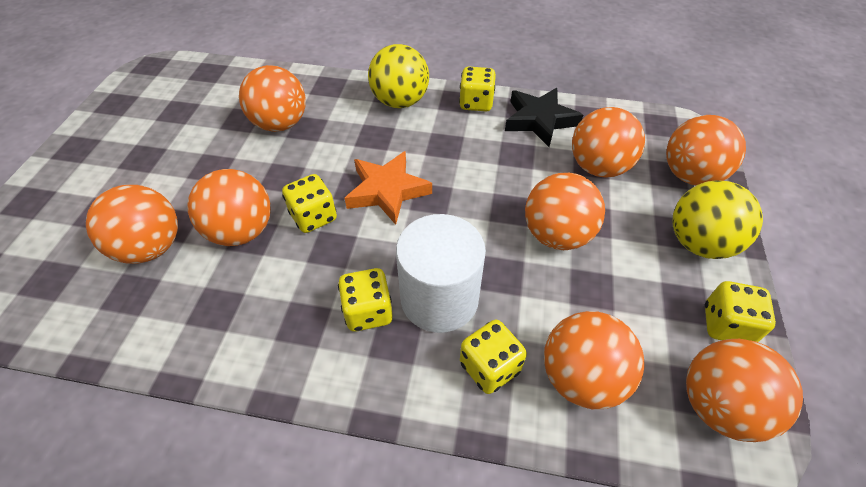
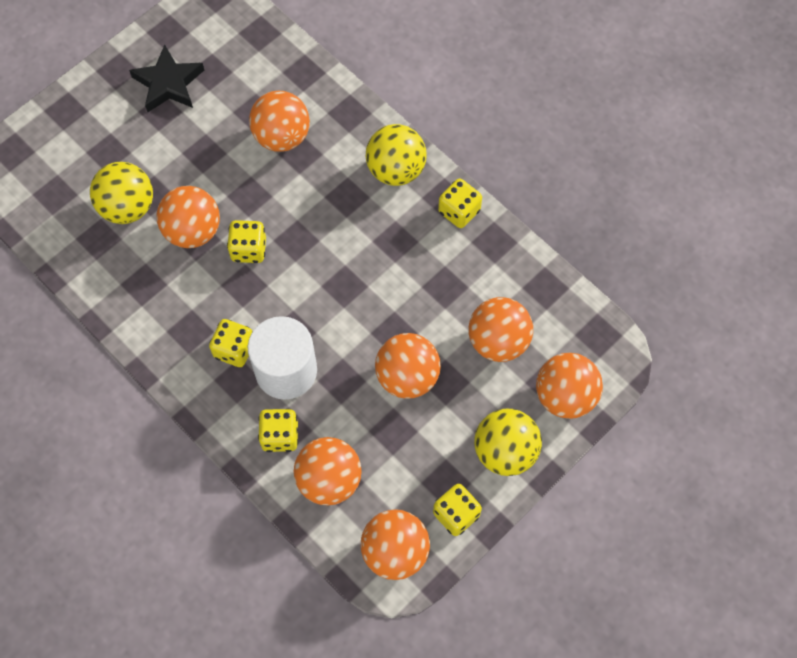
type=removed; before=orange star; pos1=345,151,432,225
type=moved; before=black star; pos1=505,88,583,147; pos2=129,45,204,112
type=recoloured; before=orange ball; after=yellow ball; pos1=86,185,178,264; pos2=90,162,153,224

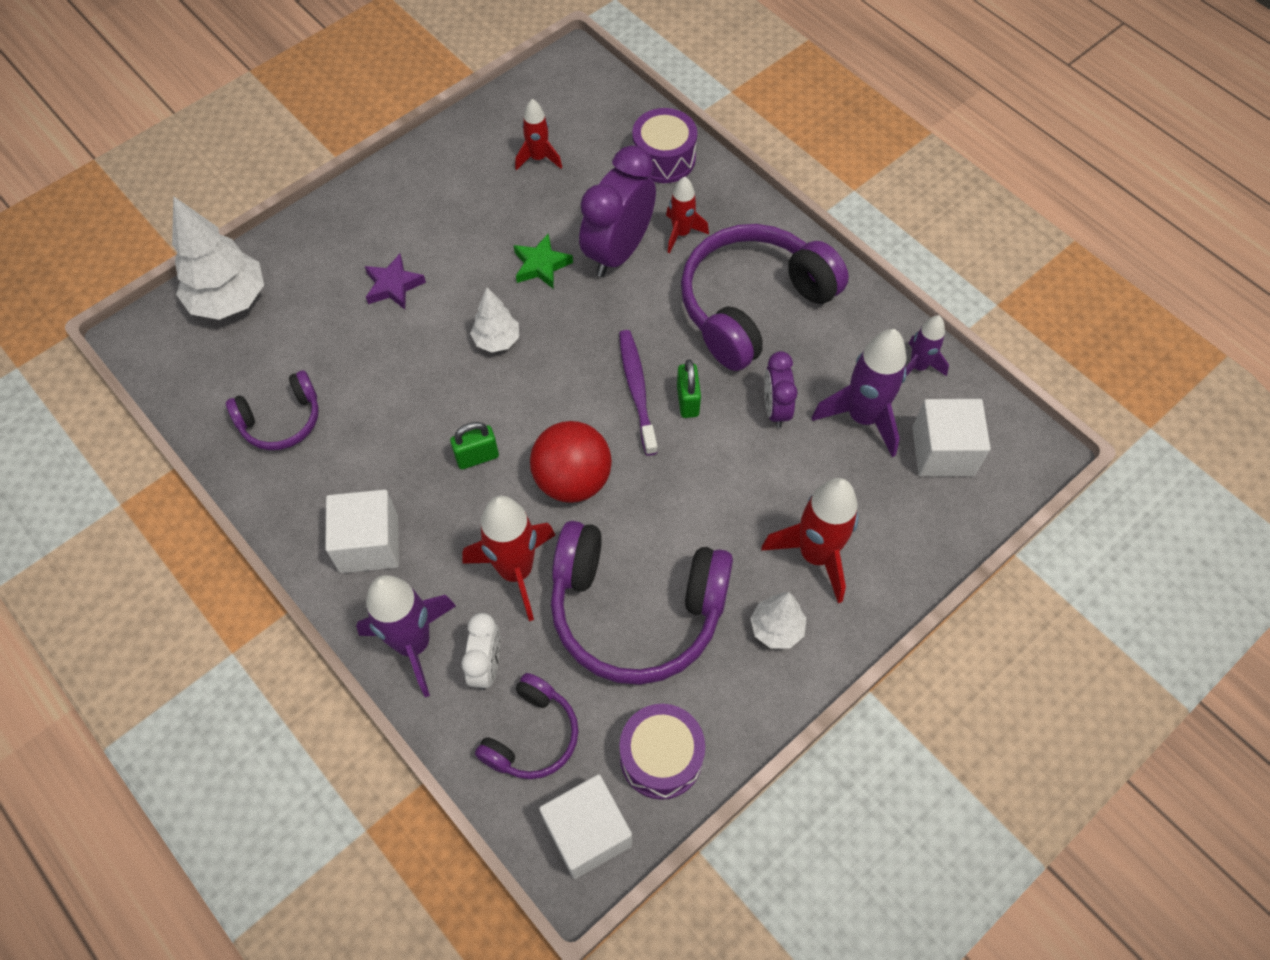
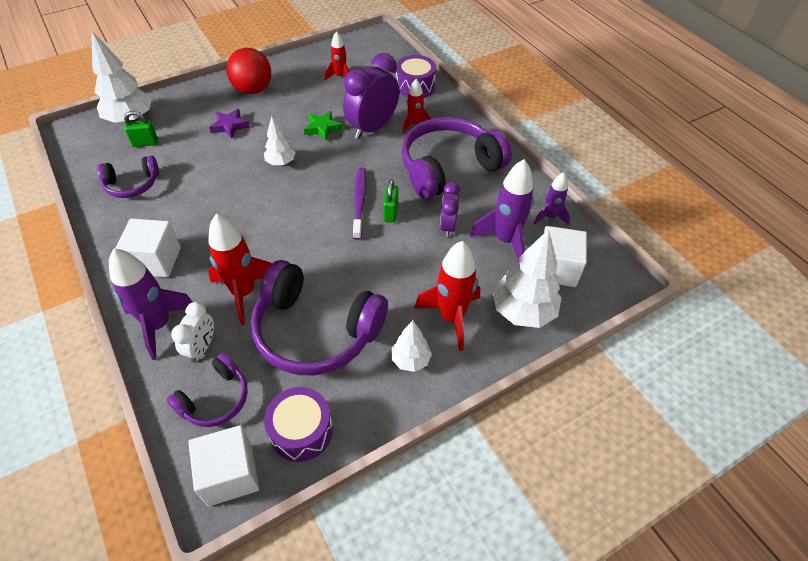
type=added; after=white tree; pos2=493,229,562,328
type=moved; before=green padlock; pos1=450,422,499,469; pos2=124,111,158,147
type=moved; before=red ball; pos1=530,421,612,503; pos2=226,48,271,94

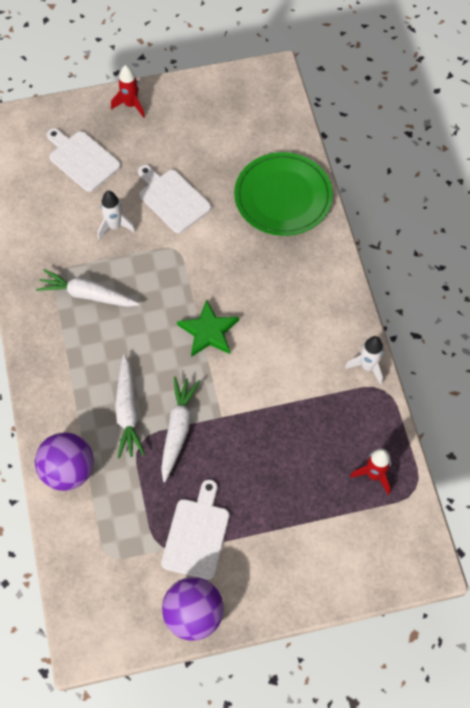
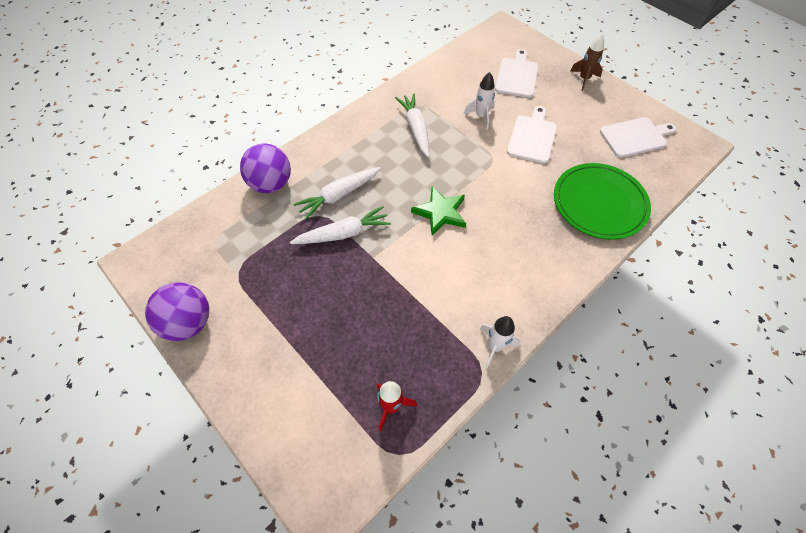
type=moved; before=white cutting board; pos1=161,479,229,580; pos2=600,117,676,158
type=recoloured; before=red rocket; after=brown rocket; pos1=111,65,145,118; pos2=571,34,604,91

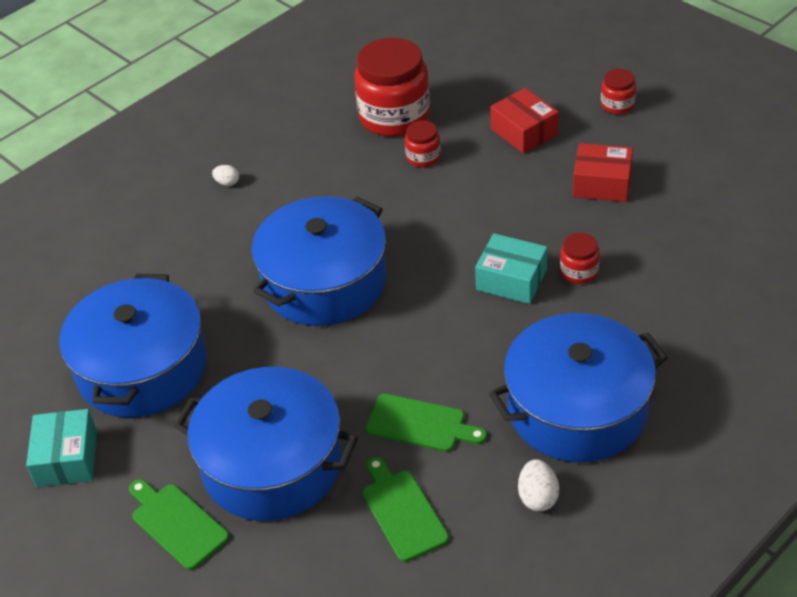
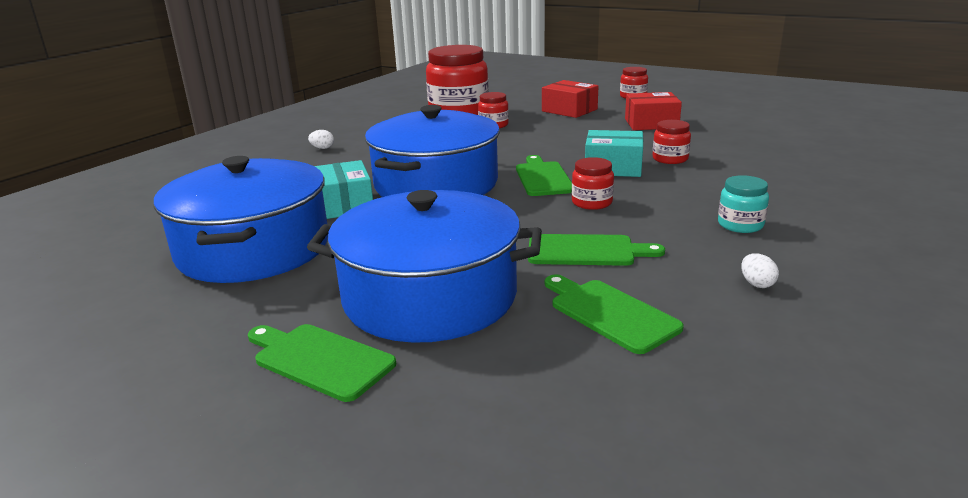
type=added; after=green cutting board; pos2=516,155,572,196
type=added; after=red jar; pos2=572,157,614,210
type=moved; before=turquoise box; pos1=26,409,97,487; pos2=315,160,373,219
type=replaced; before=blue pot; after=turquoise jar; pos1=489,313,668,462; pos2=718,175,769,233
type=resized; before=white egg; pos1=518,459,559,511; pos2=741,253,779,288; scale=0.65

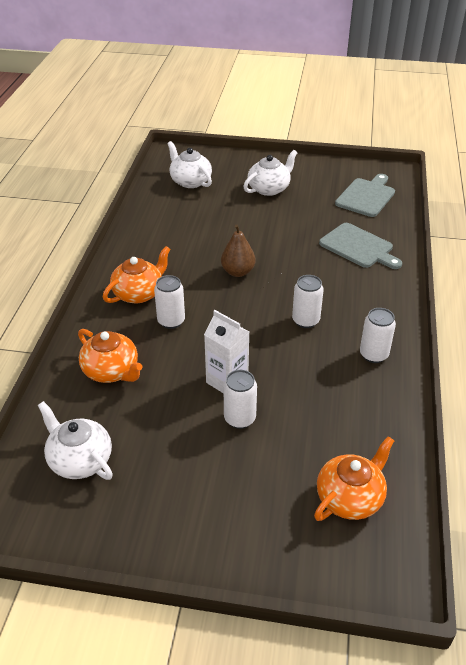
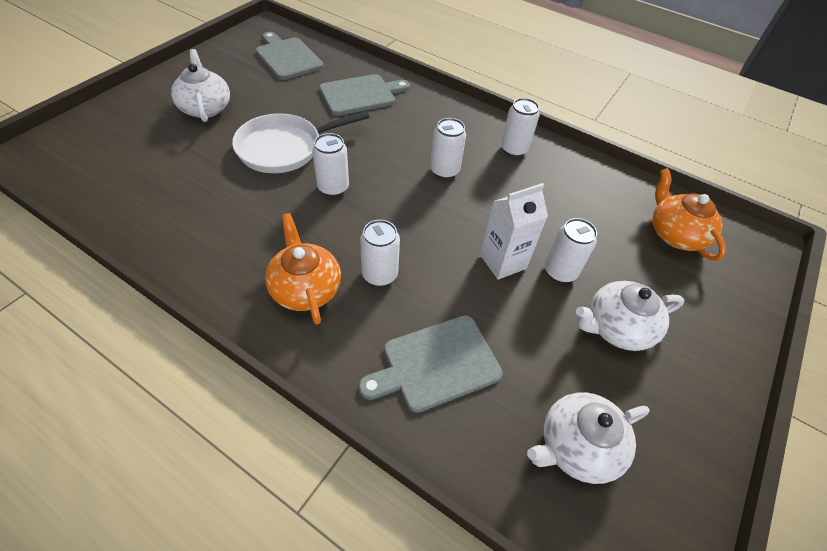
type=added; after=white pan; pos2=232,111,369,173
type=moved; before=white teapot; pos1=167,141,212,188; pos2=576,281,684,351
type=replaced; before=orange teapot; after=grey cutting board; pos1=78,329,143,383; pos2=359,315,503,413
type=replaced; before=brown pear; after=white can; pos1=221,225,256,277; pos2=312,133,349,197

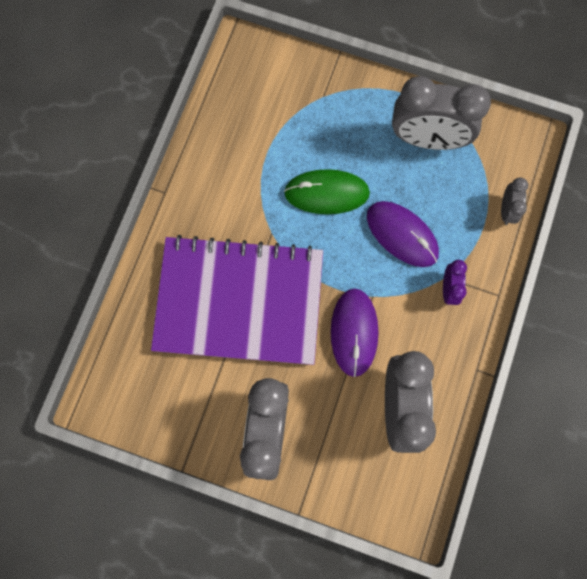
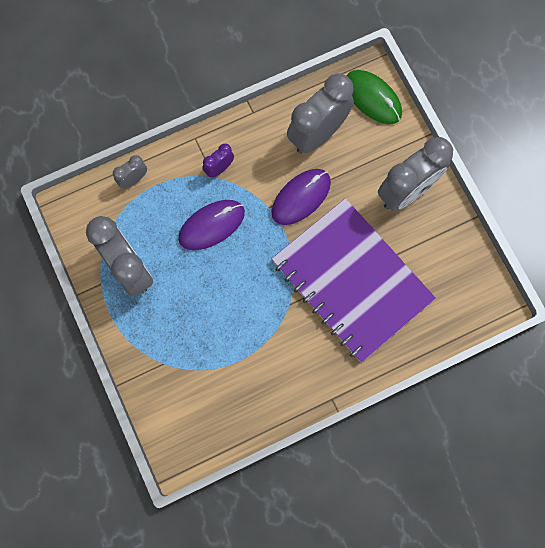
type=moved; before=green mouse; pos1=284,169,370,214; pos2=347,70,402,124
type=turned; before=purple mouse; pos1=367,201,439,267; pos2=178,200,245,250; turn=60

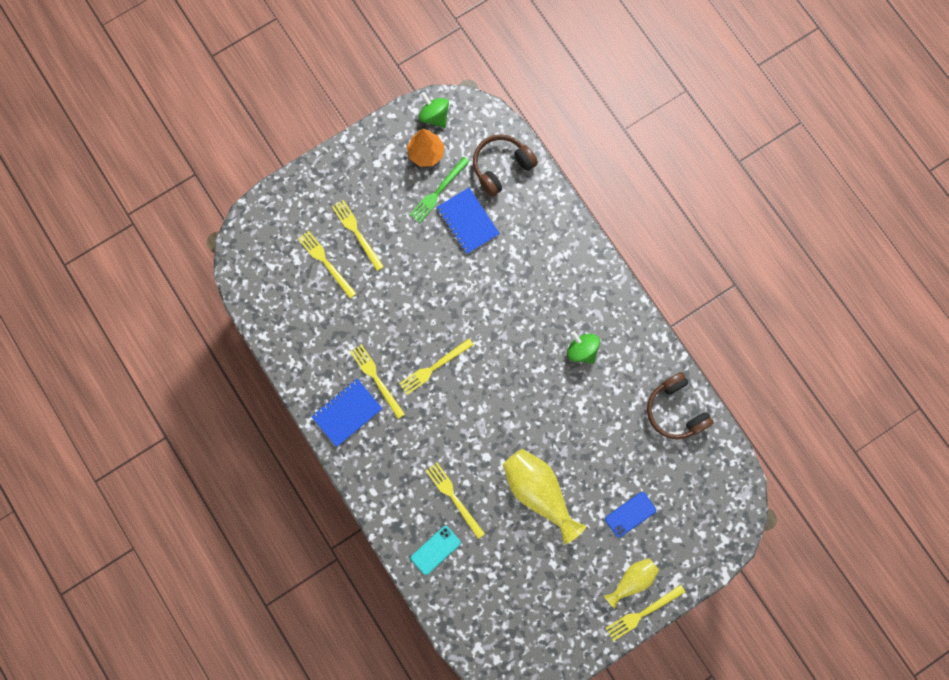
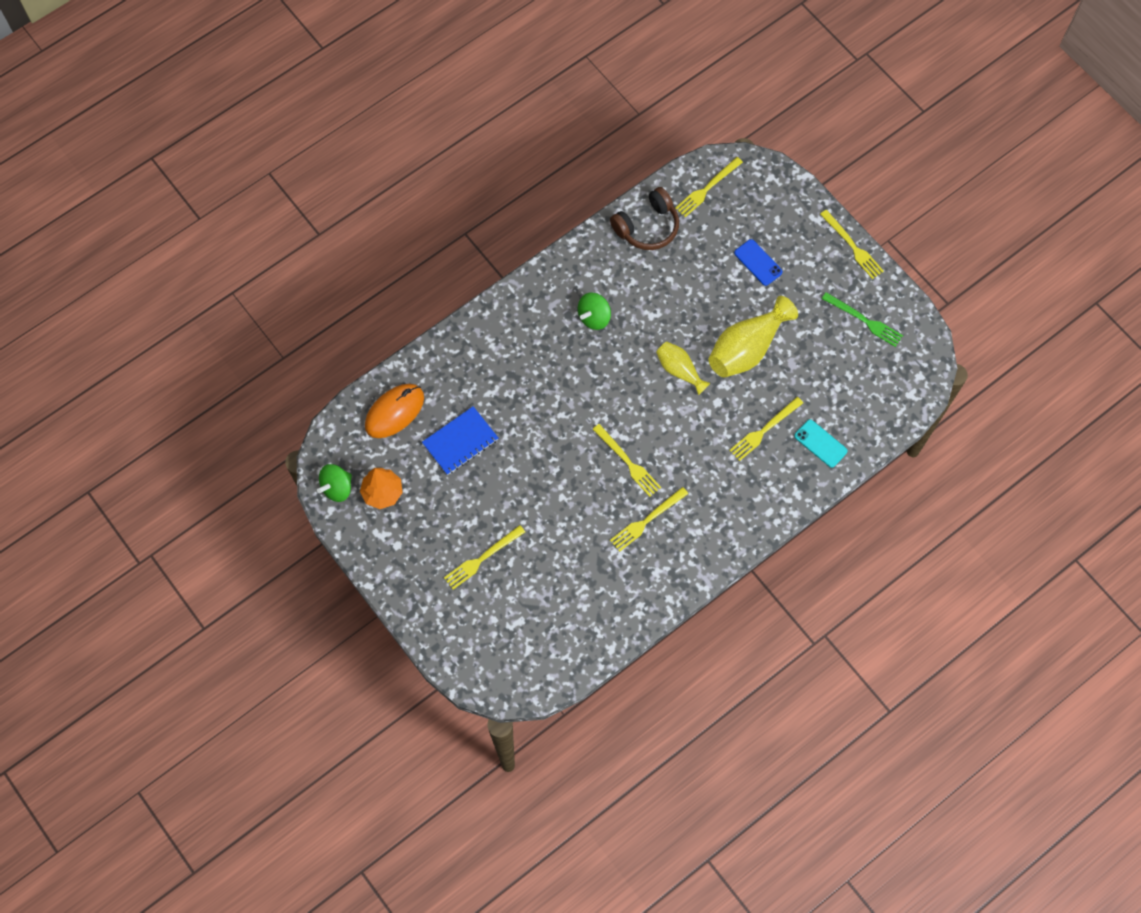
type=removed; before=blue notebook; pos1=311,379,383,447
type=moved; before=yellow fork; pos1=298,230,357,298; pos2=675,157,743,217
type=moved; before=green fork; pos1=410,157,470,223; pos2=822,292,903,347
type=moved; before=yellow vase; pos1=604,558,659,609; pos2=656,341,710,395
type=replaced; before=brown headphones; after=orange mouse; pos1=473,134,538,197; pos2=365,384,424,438

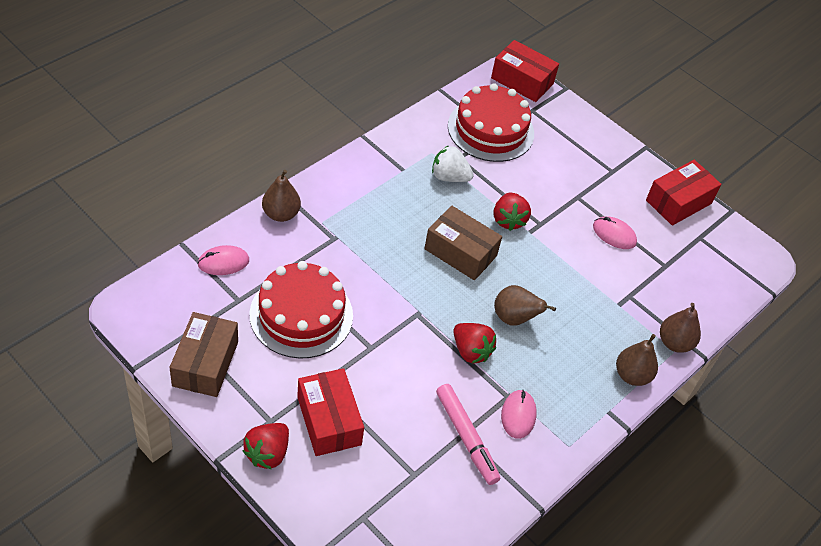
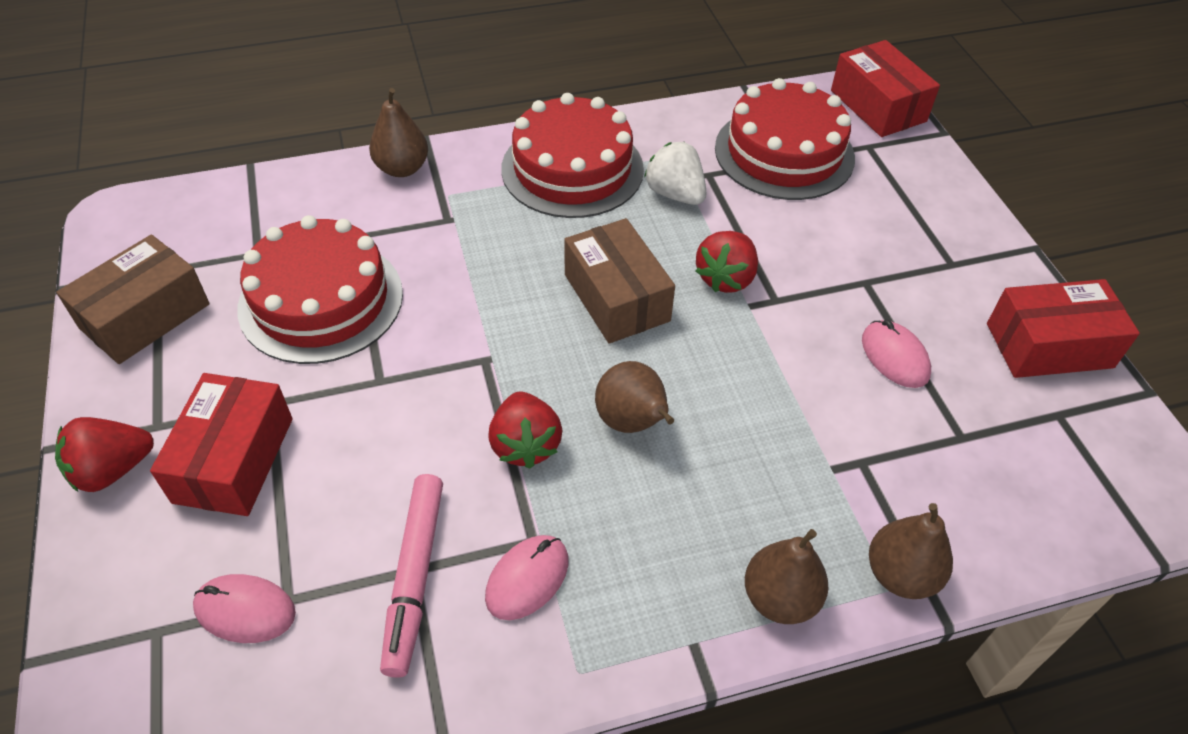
type=added; after=red cake; pos2=501,93,644,218
type=moved; before=pink mouse; pos1=197,245,249,275; pos2=193,574,296,643

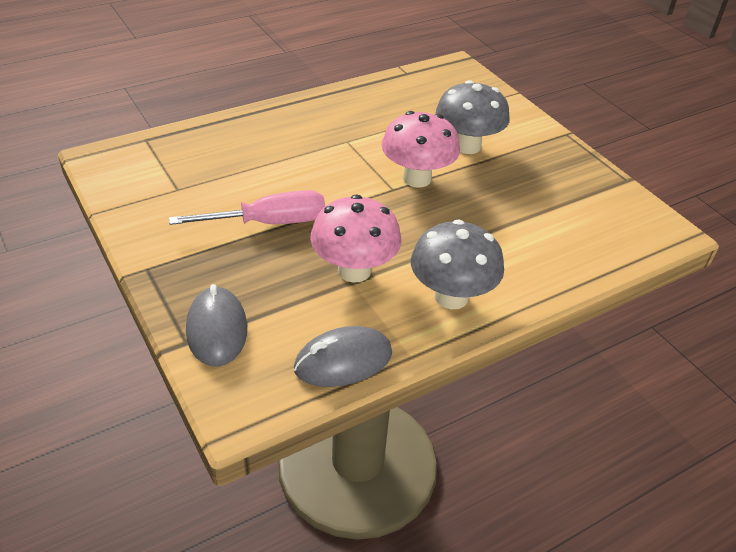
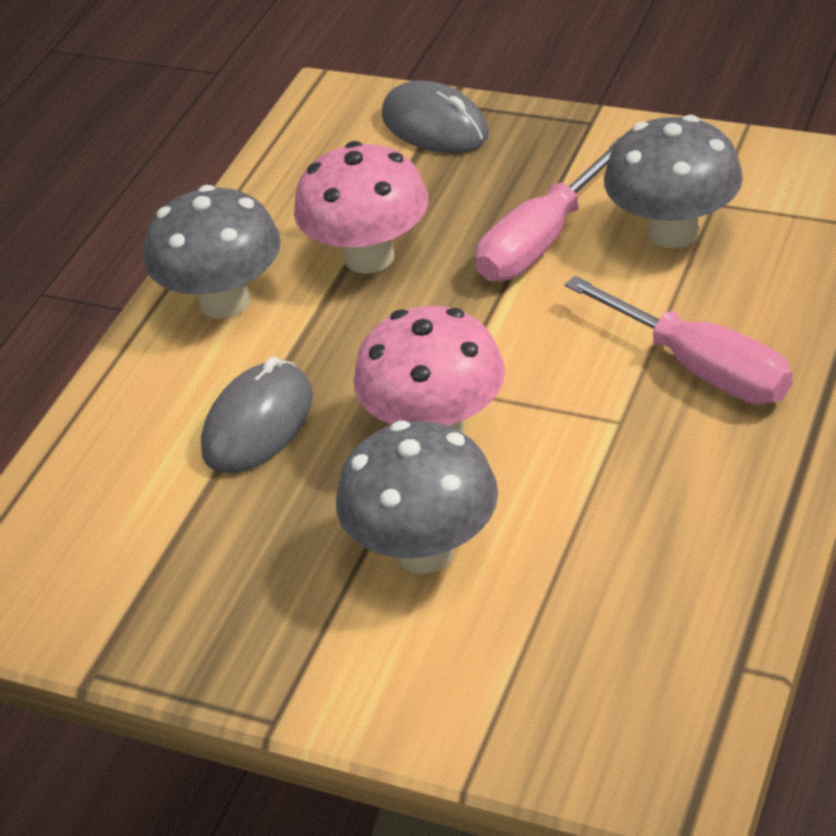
type=added; after=pink screwdriver; pos2=565,276,792,404
type=added; after=grey mushroom; pos2=604,115,743,248
type=moved; before=grey mouse; pos1=294,326,392,387; pos2=201,357,313,473

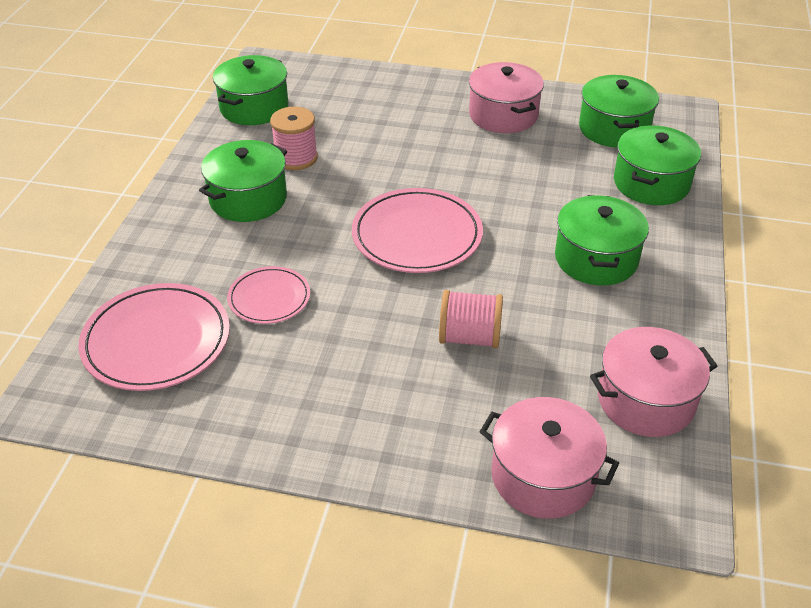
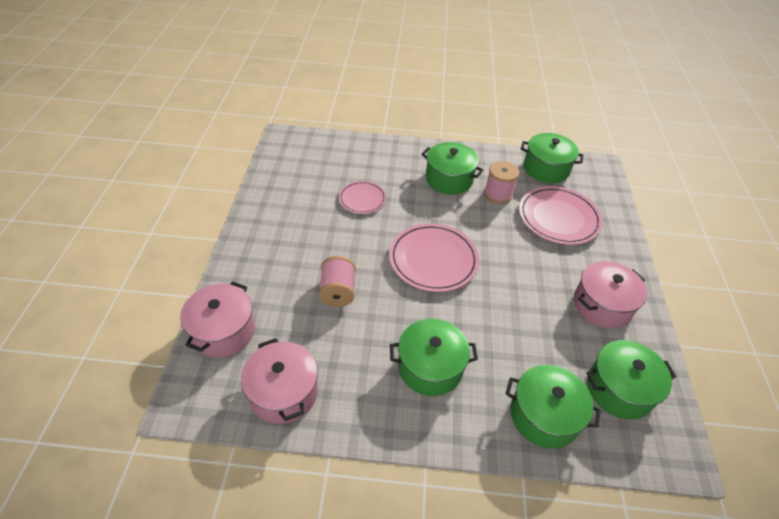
type=moved; before=pink plate; pos1=78,283,230,391; pos2=519,186,603,245

